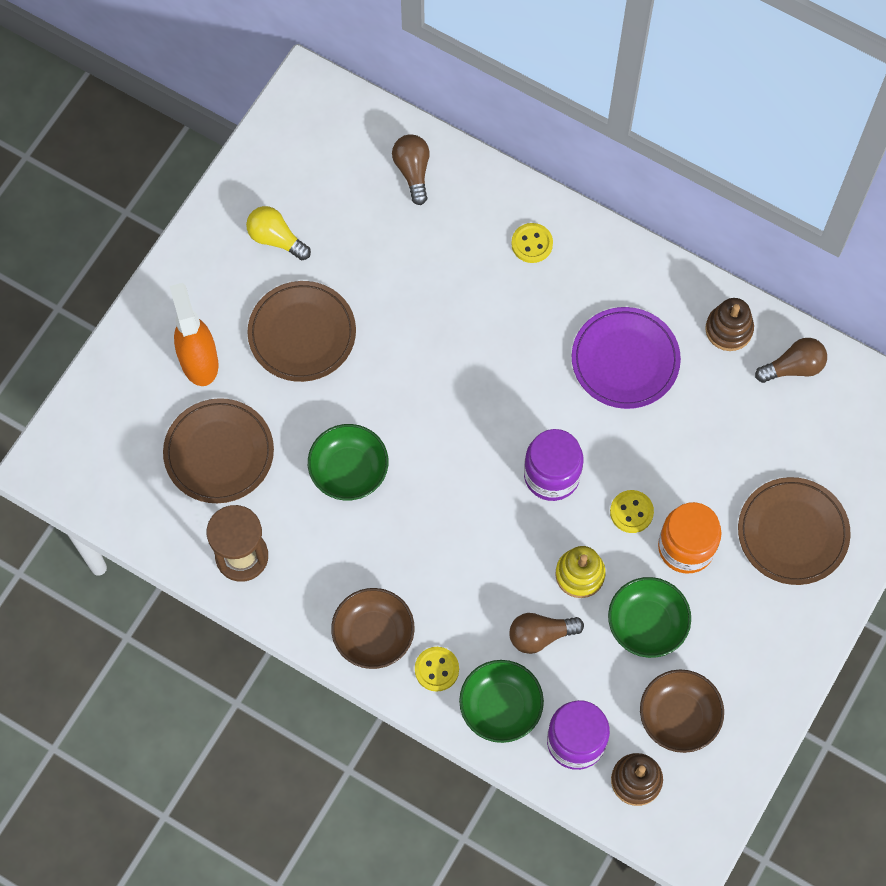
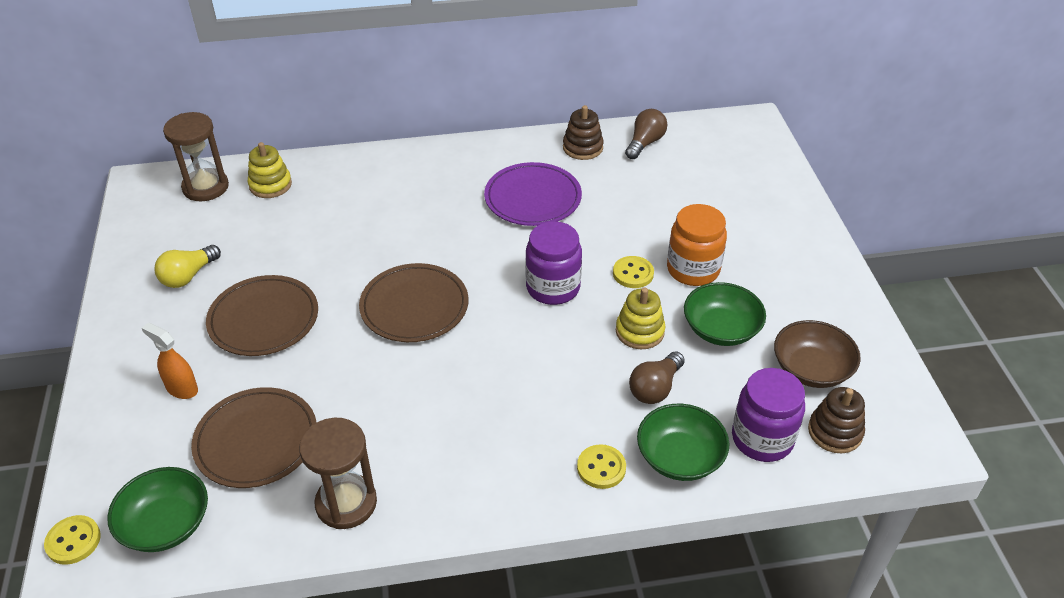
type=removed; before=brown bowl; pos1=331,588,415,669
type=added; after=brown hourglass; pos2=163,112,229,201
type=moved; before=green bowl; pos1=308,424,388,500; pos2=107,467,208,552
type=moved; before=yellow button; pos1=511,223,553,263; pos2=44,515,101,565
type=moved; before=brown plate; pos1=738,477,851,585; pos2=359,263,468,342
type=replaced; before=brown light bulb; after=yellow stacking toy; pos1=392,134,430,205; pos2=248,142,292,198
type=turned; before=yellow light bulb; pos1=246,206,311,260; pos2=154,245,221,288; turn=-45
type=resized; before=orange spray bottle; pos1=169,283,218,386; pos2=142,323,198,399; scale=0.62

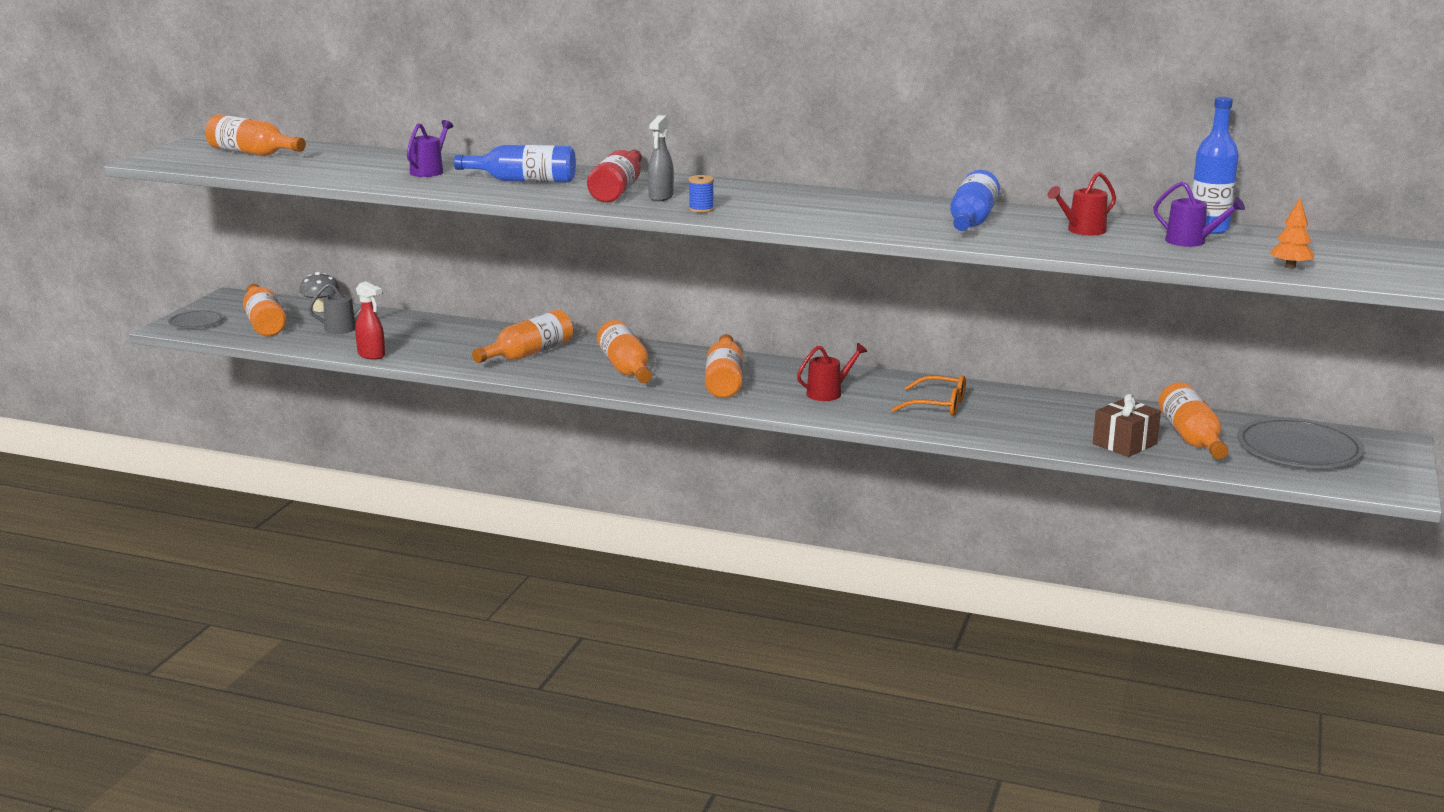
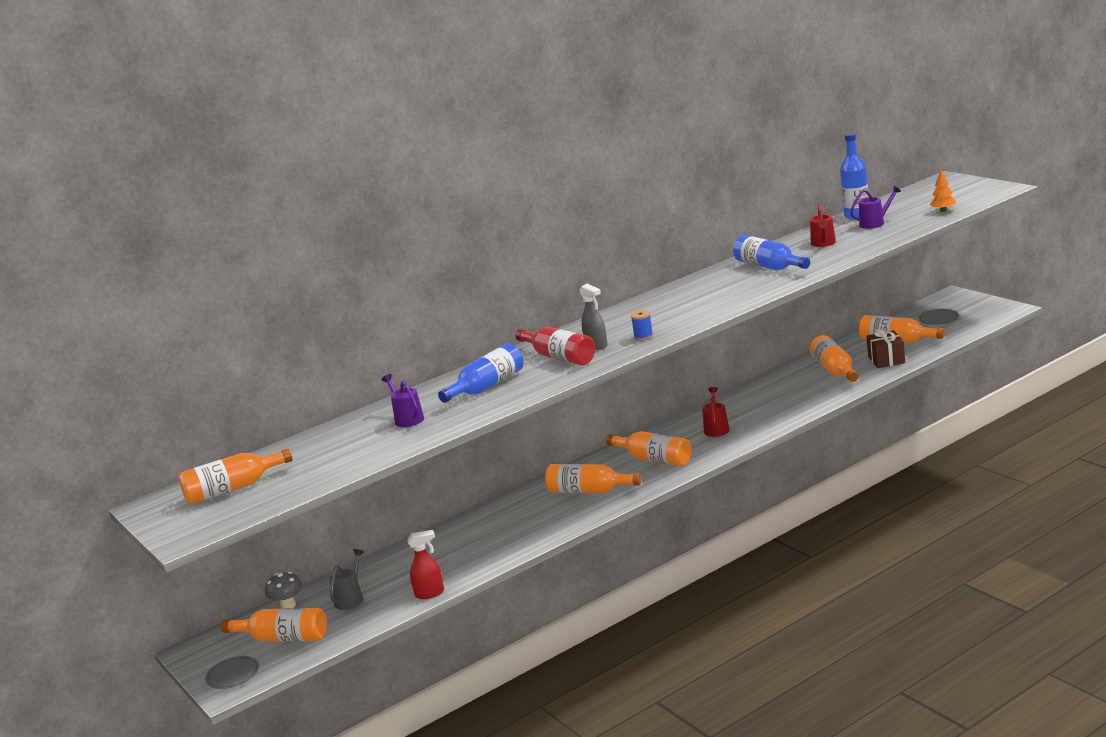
type=removed; before=orange glasses; pos1=891,375,966,416
type=moved; before=orange bottle; pos1=472,310,573,363; pos2=810,335,859,382
type=resized; before=grey plate; pos1=1237,417,1365,468; pos2=918,309,959,325; scale=0.54

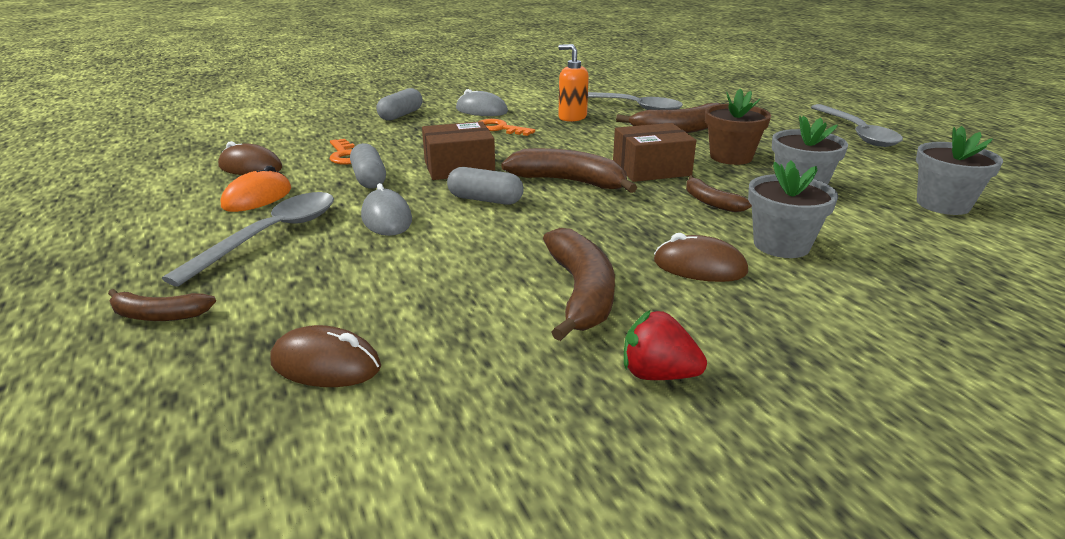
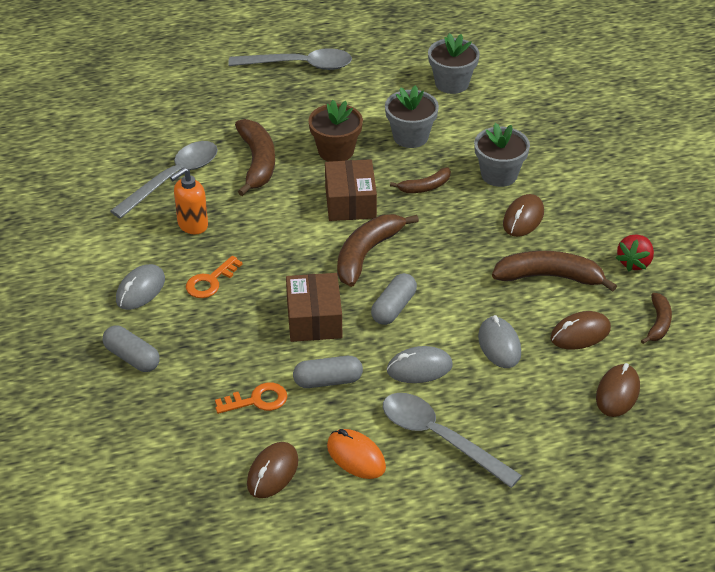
type=added; after=grey mouse; pos2=478,315,521,368
type=added; after=brown mouse; pos2=550,311,611,349
type=moved; before=brown banana; pos1=108,289,216,321; pos2=641,293,672,344

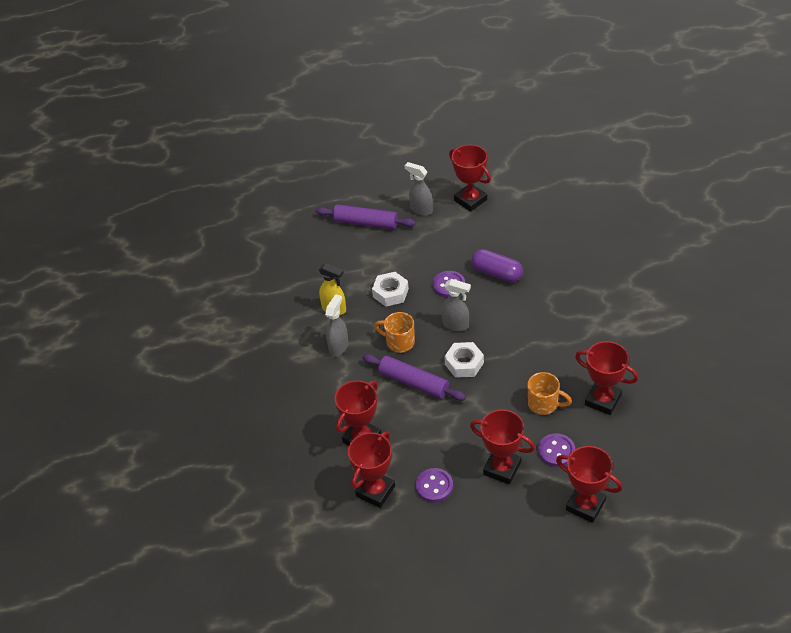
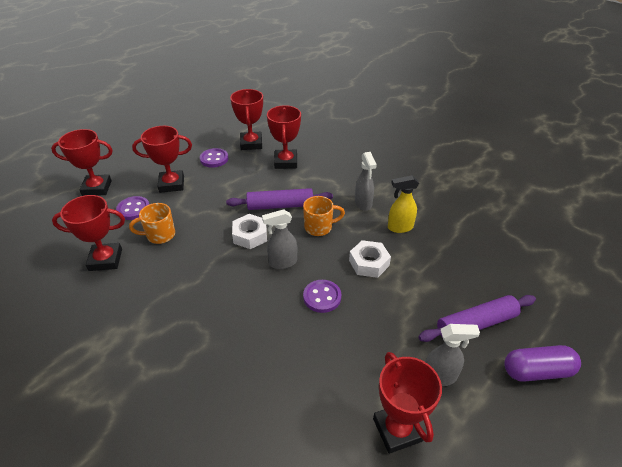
type=moved; before=purple capsule; pos1=471,249,523,282; pos2=504,345,581,382
type=turned; before=red trophy; pos1=449,145,491,212; pos2=373,352,442,454; turn=60

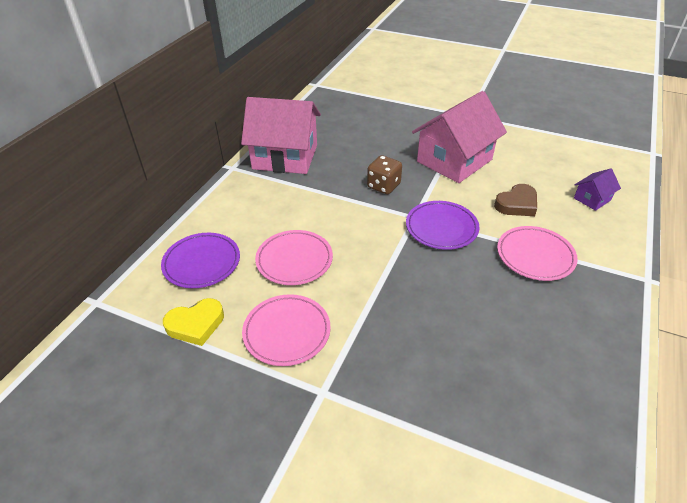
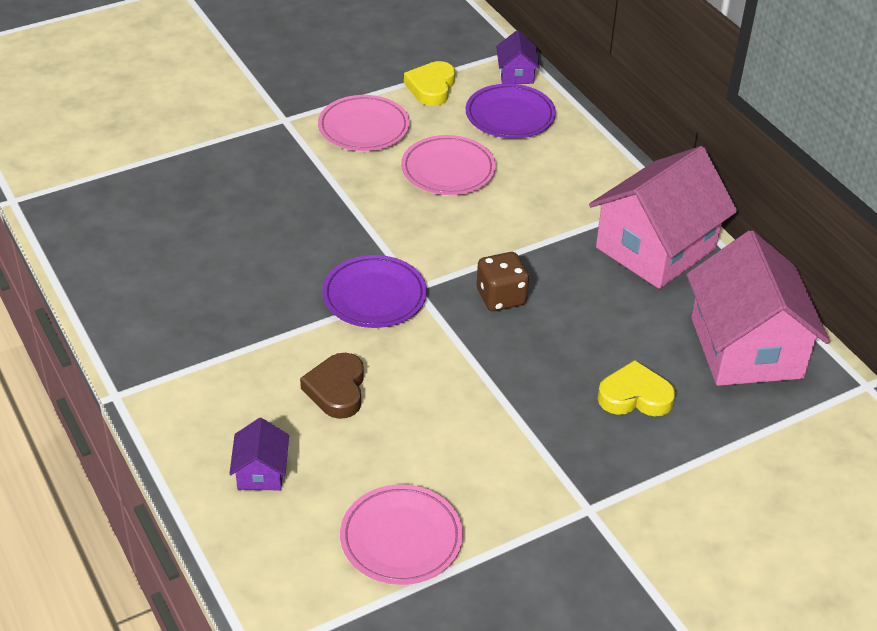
type=added; after=purple house; pos2=496,30,540,84
type=added; after=yellow heart; pos2=597,360,675,416
type=moved; before=pink house; pos1=412,91,507,183; pos2=687,230,830,386
type=moved; before=pink plate; pos1=497,226,578,281; pos2=340,484,463,585

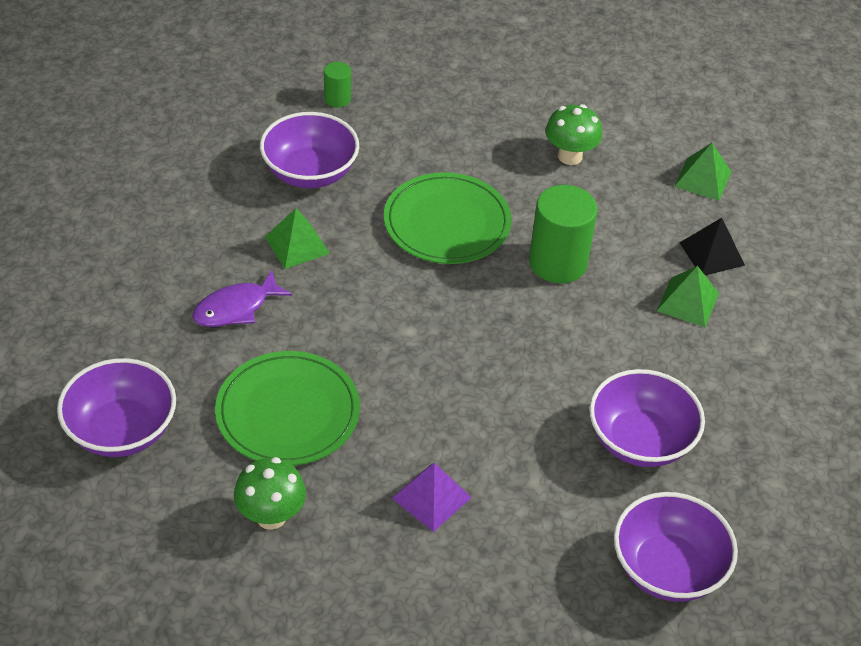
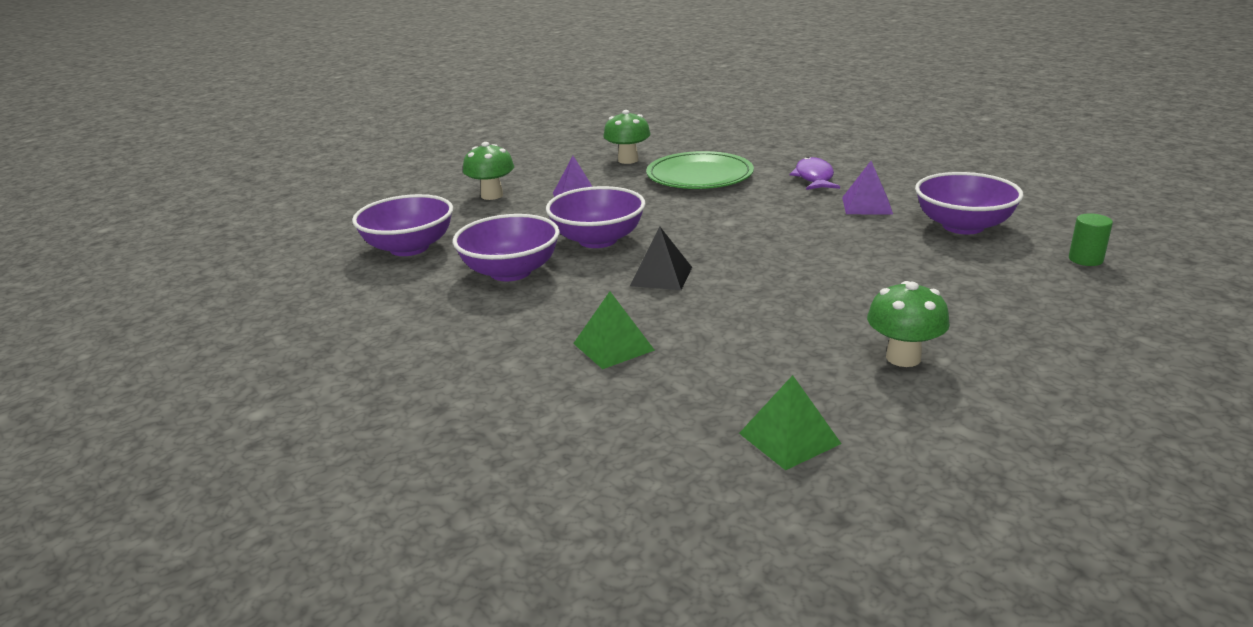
type=removed; before=green plate; pos1=384,172,512,264
type=removed; before=green cylinder; pos1=529,185,598,283
type=added; after=green mushroom; pos2=463,142,514,200
type=moved; before=purple bowl; pos1=57,358,176,457; pos2=546,186,646,248
type=moved; before=black pyramid; pos1=680,218,745,275; pos2=630,227,692,290
type=recoloured; before=green pyramid; after=purple pyramid; pos1=265,208,330,269; pos2=842,161,893,214

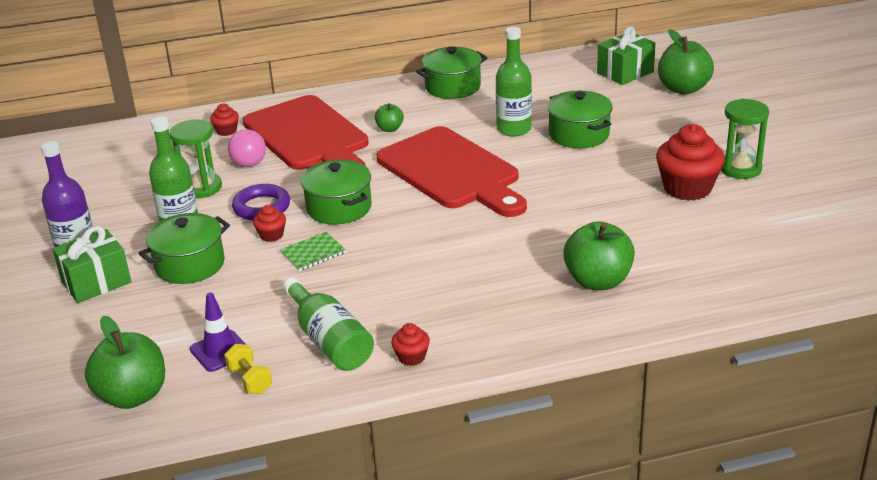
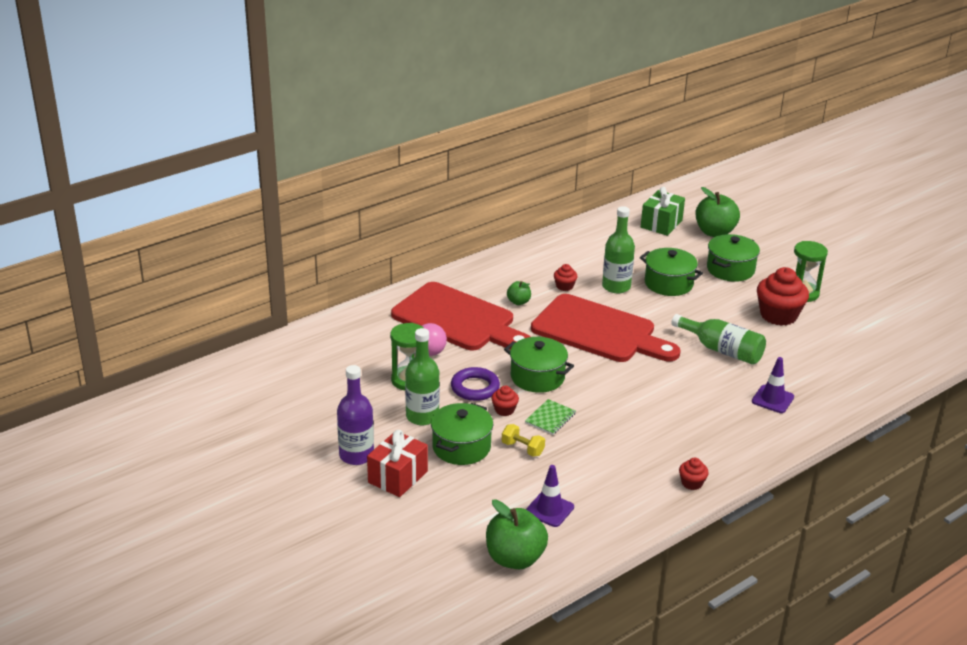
type=moved; before=red cupcake; pos1=210,103,239,136; pos2=554,264,577,291
type=moved; before=yellow dumbbell; pos1=224,344,272,394; pos2=502,424,545,457
type=moved; before=green bottle; pos1=283,277,374,371; pos2=671,314,766,365
type=moved; before=green pot; pos1=416,46,488,99; pos2=707,234,760,282
type=replaced; before=green apple; after=purple traffic cone; pos1=563,221,635,290; pos2=752,357,794,413
type=recoloured; before=green gift; after=red gift; pos1=52,226,131,303; pos2=367,430,428,497

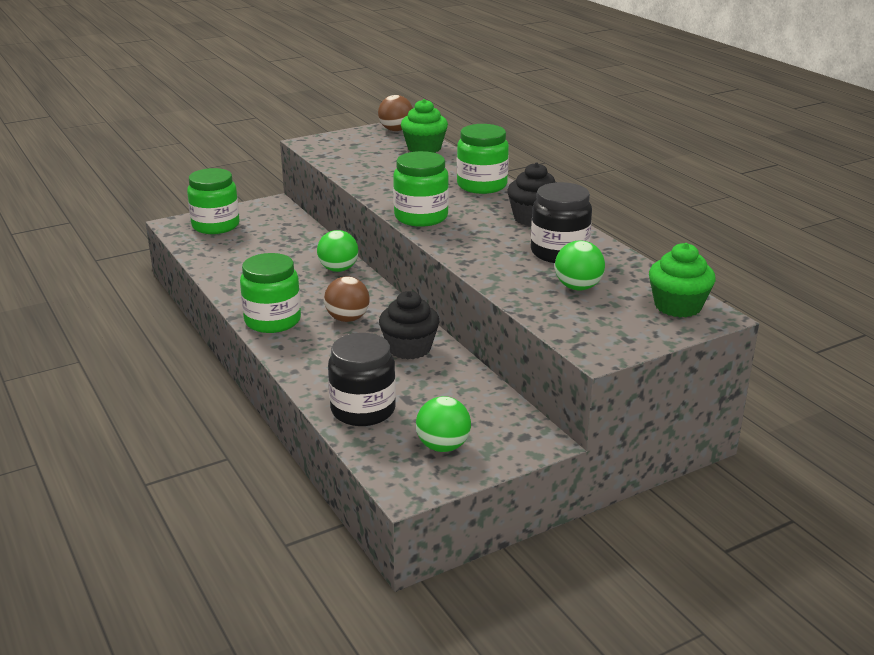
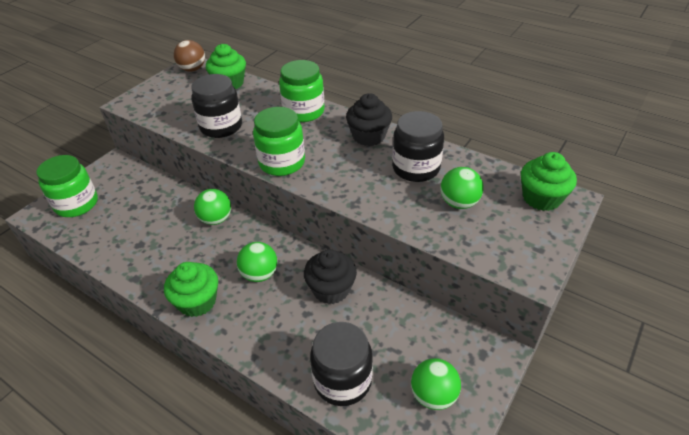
type=added; after=black jar; pos2=191,74,242,138
type=replaced; before=green jar; after=green cupcake; pos1=240,253,301,333; pos2=164,262,218,317
type=recoloured; before=brown ball; after=green ball; pos1=324,276,370,322; pos2=237,242,277,282

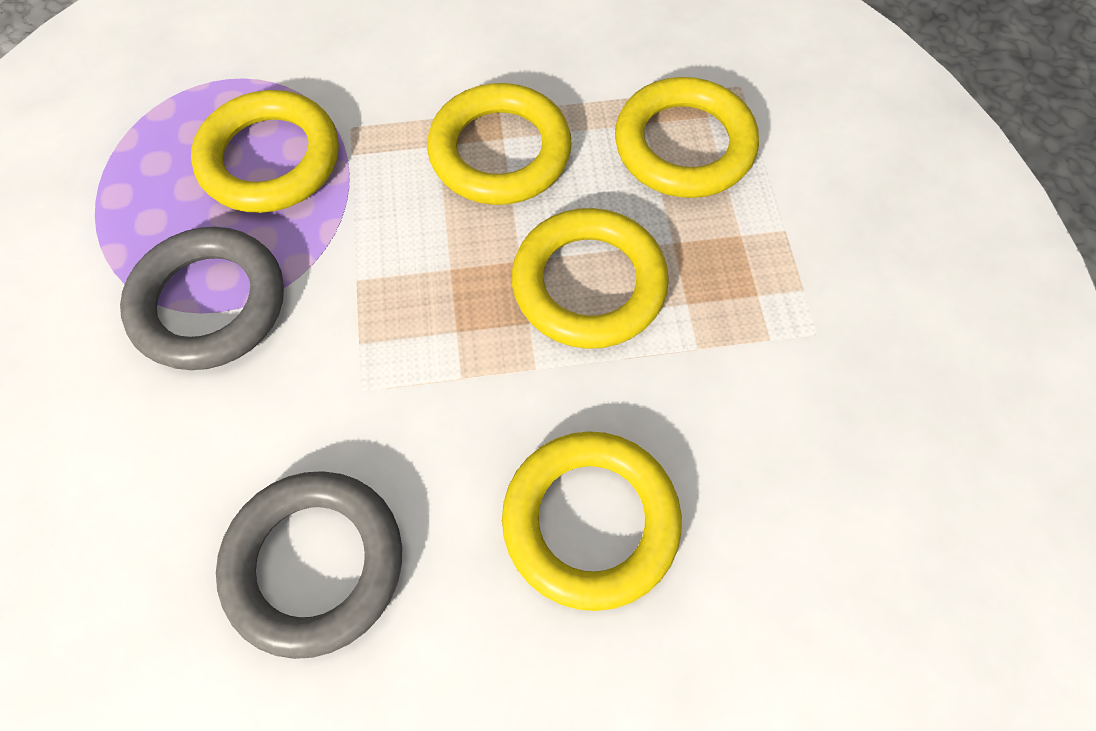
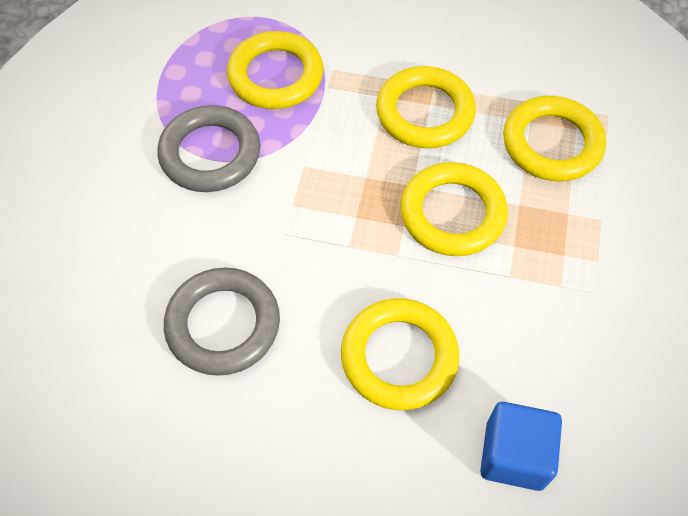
type=added; after=blue cube; pos2=480,402,562,491

